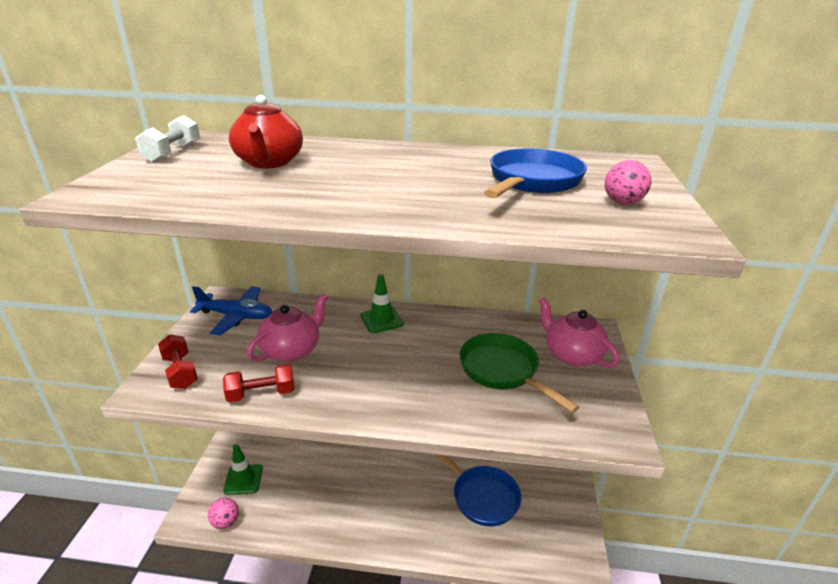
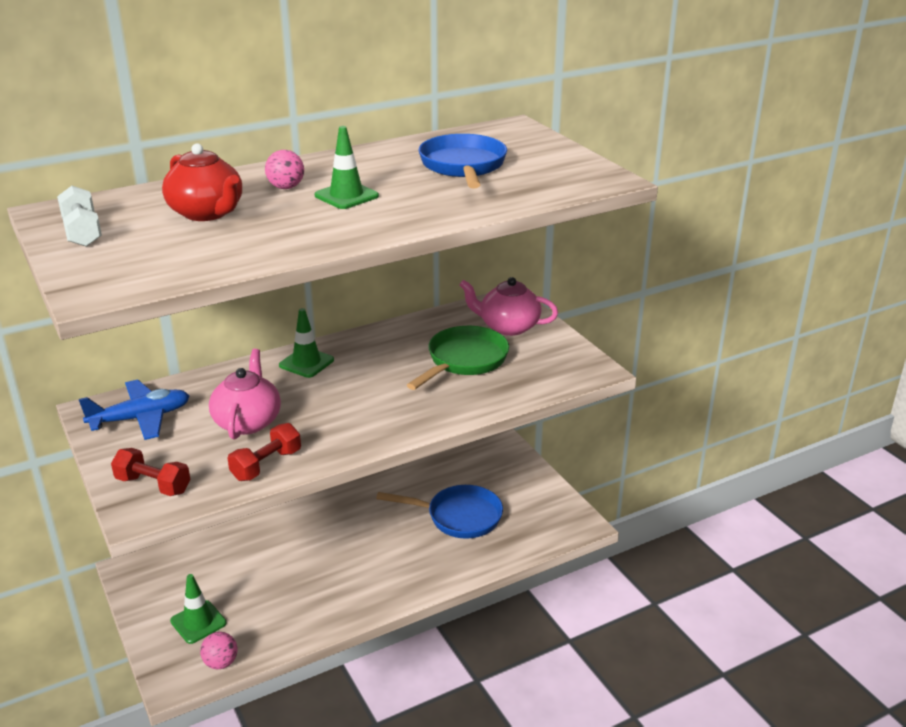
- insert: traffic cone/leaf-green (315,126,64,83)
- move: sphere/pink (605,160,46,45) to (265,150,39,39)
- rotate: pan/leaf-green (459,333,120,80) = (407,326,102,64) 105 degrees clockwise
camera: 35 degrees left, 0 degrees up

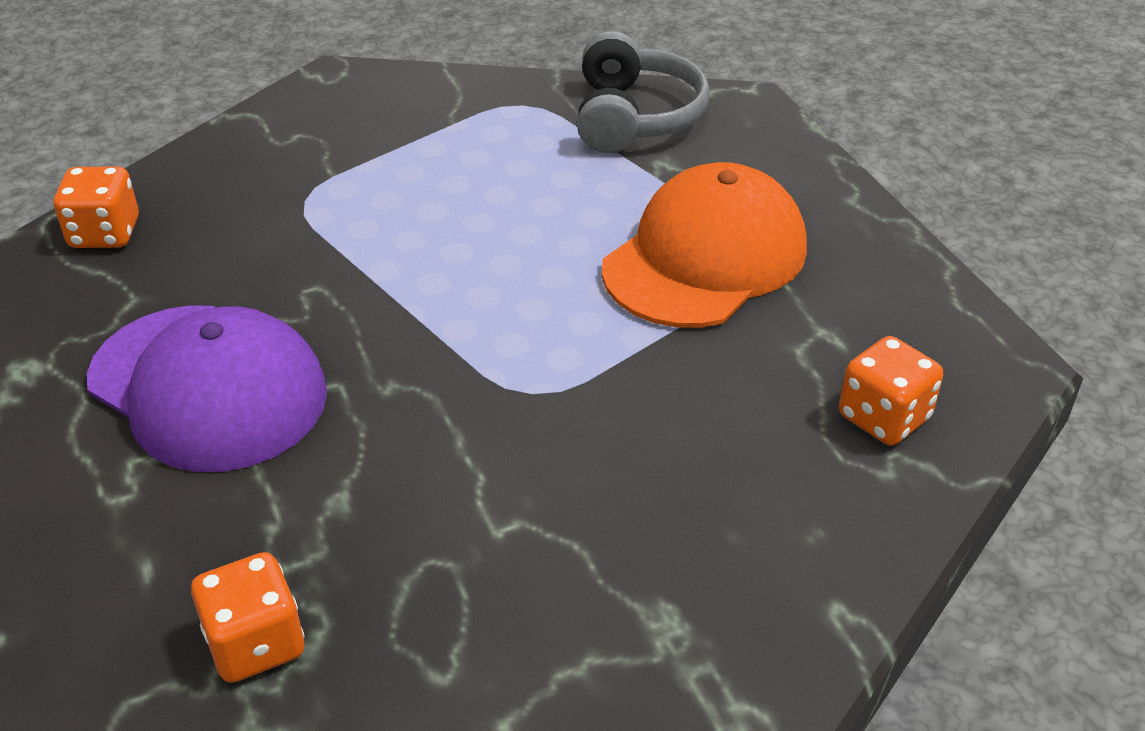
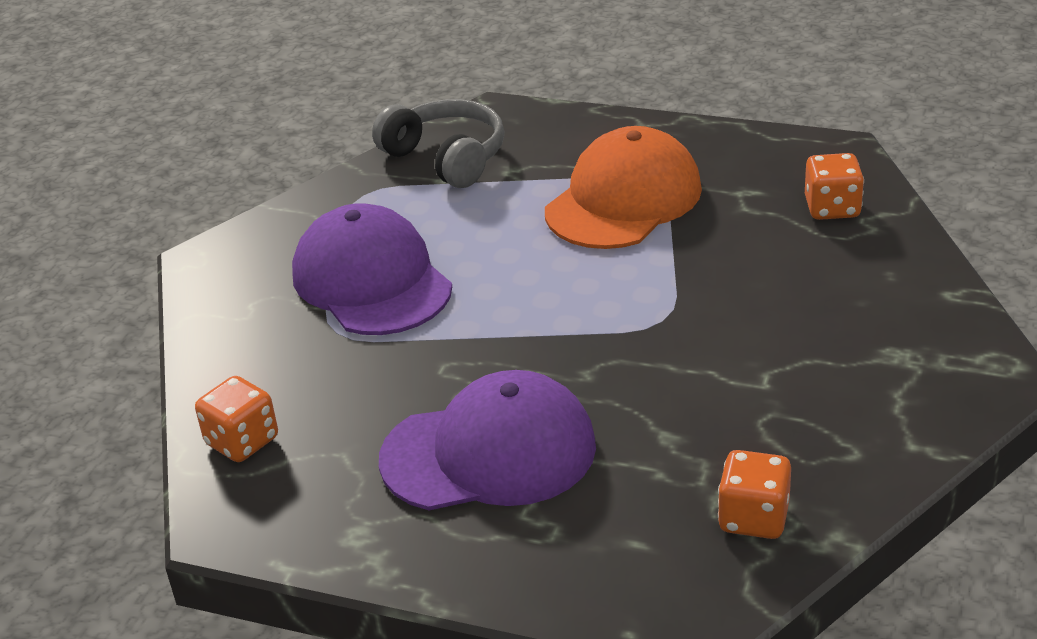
- insert: peaked cap/purple (292,203,160,132)
- rotate: peaked cap/orange (602,162,205,166) = (545,126,157,123) 45 degrees clockwise
camera: 45 degrees left, 5 degrees down

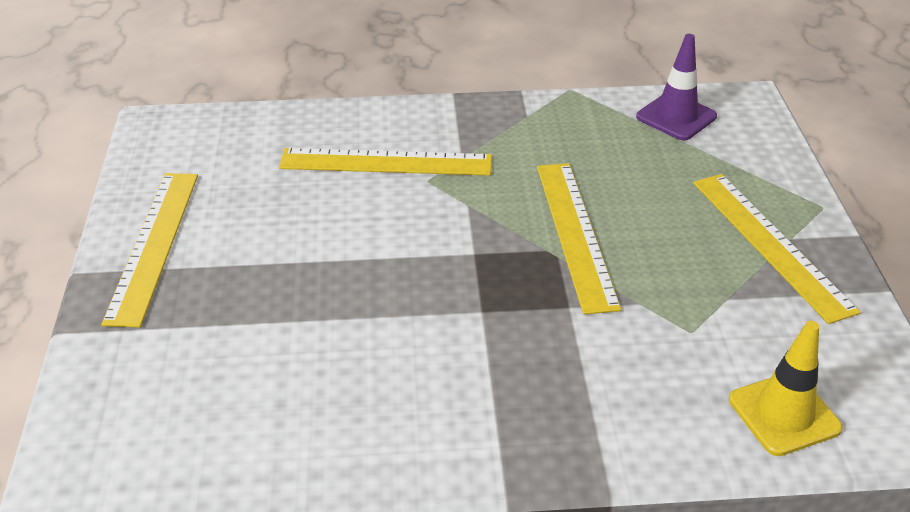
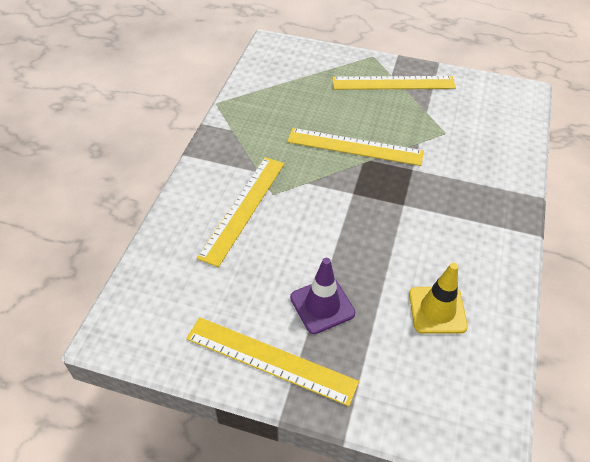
- move: traffic cone/purple (636,34,81,106) to (290,258,65,76)
- move: traffic cone/bright yellow (729,321,114,135) to (409,263,59,71)
camera: 70 degrees left, 10 degrees up

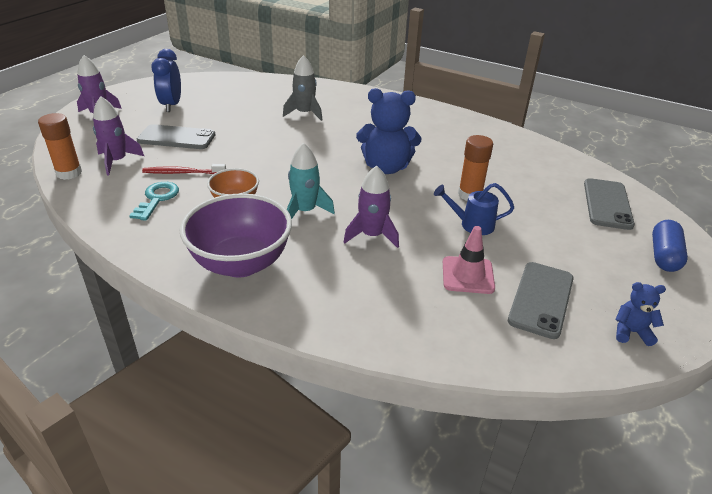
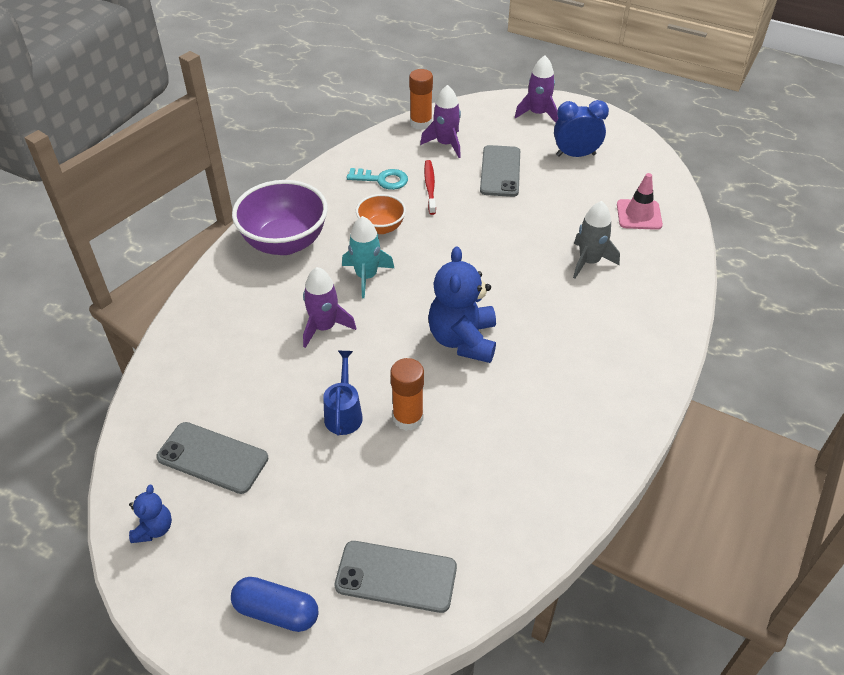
- move: traffic cone/pink (443,226,52,68) to (617,173,46,57)
camera: 90 degrees right, 10 degrees up

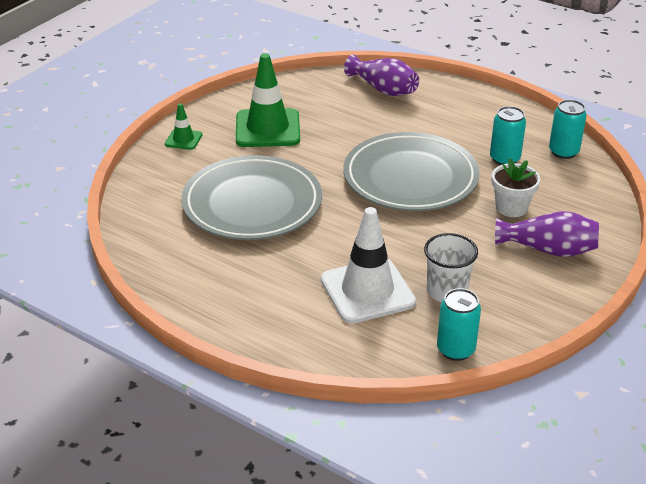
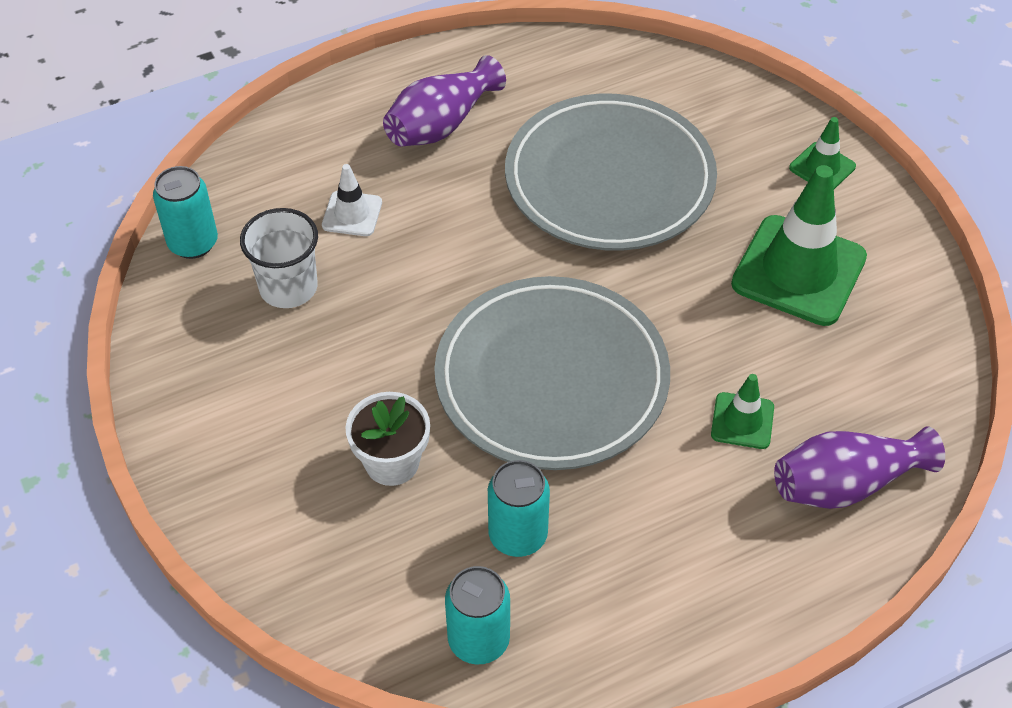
- insert: traffic cone/leaf-green (711,374,63,75)
- move: flower vase/purple (495,211,104,46) to (383,55,123,92)
- resize: traffic cone/snow-white (321,207,95,117) = (322,164,60,72) x0.49
camera: 120 degrees right, 15 degrees up

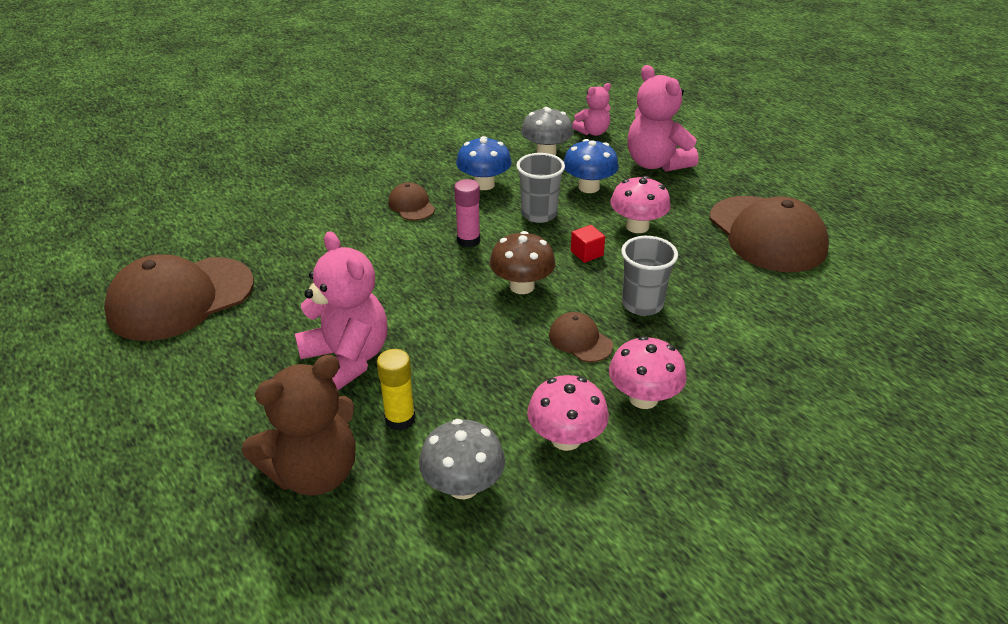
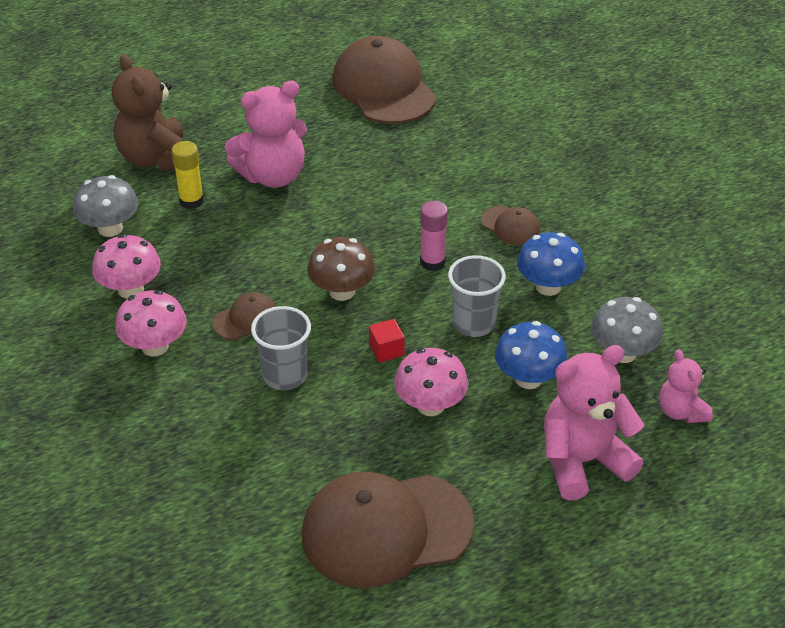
- rotate: peaked cap/russet (388,182,47,38) = (481,206,59,39) 60 degrees clockwise
camera: 100 degrees right, 5 degrees up

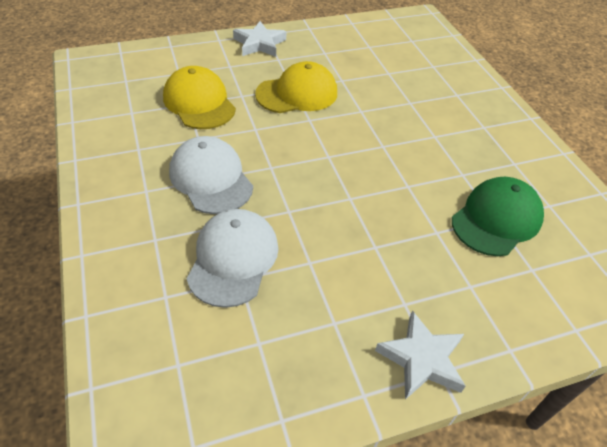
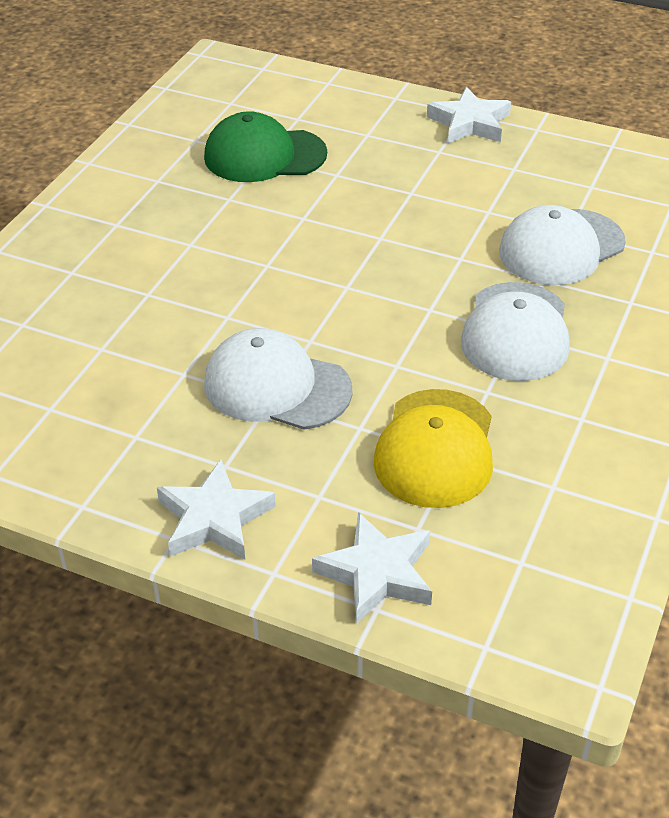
- insert: five-pointed star/snow-white (312,512,120,112)
- recolor: peaked cap/bright yellow (255,61,82,52) to peaked cap/snow-white (204,328,148,102)
camera: 135 degrees left, 5 degrees down

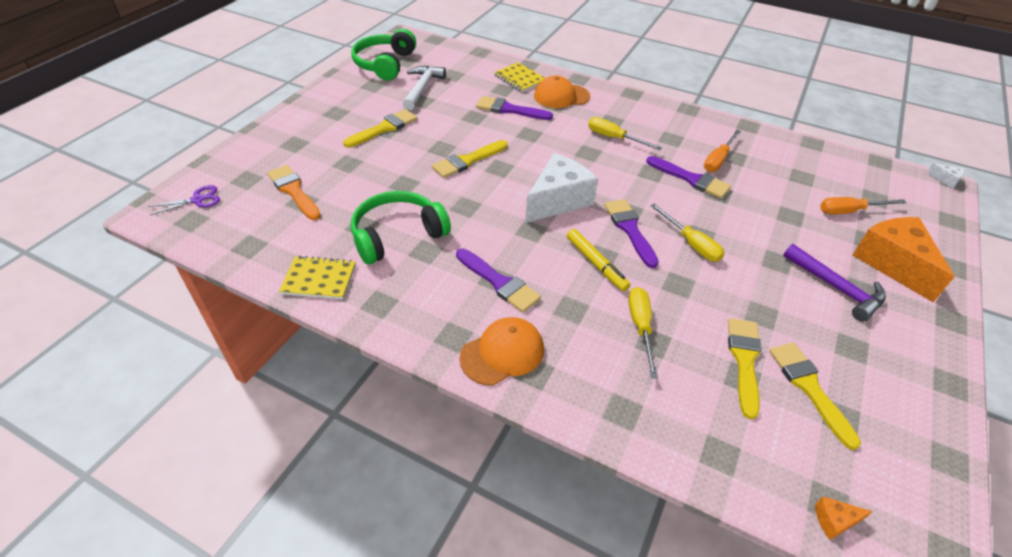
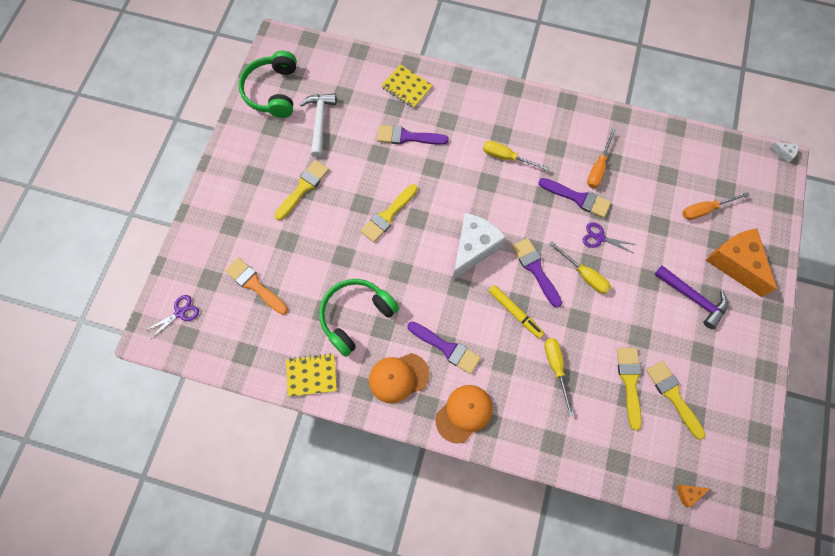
- insert: shears/purple (582,223,55,30)
- move: peaked cap/orange (534,76,56,32) to (369,353,60,50)
camera: 10 degrees left, 25 degrees up

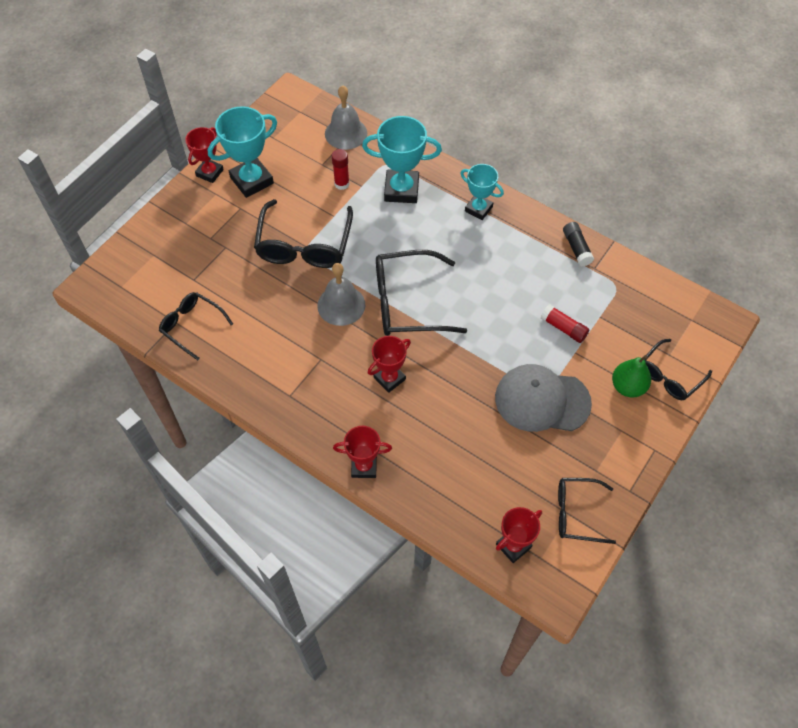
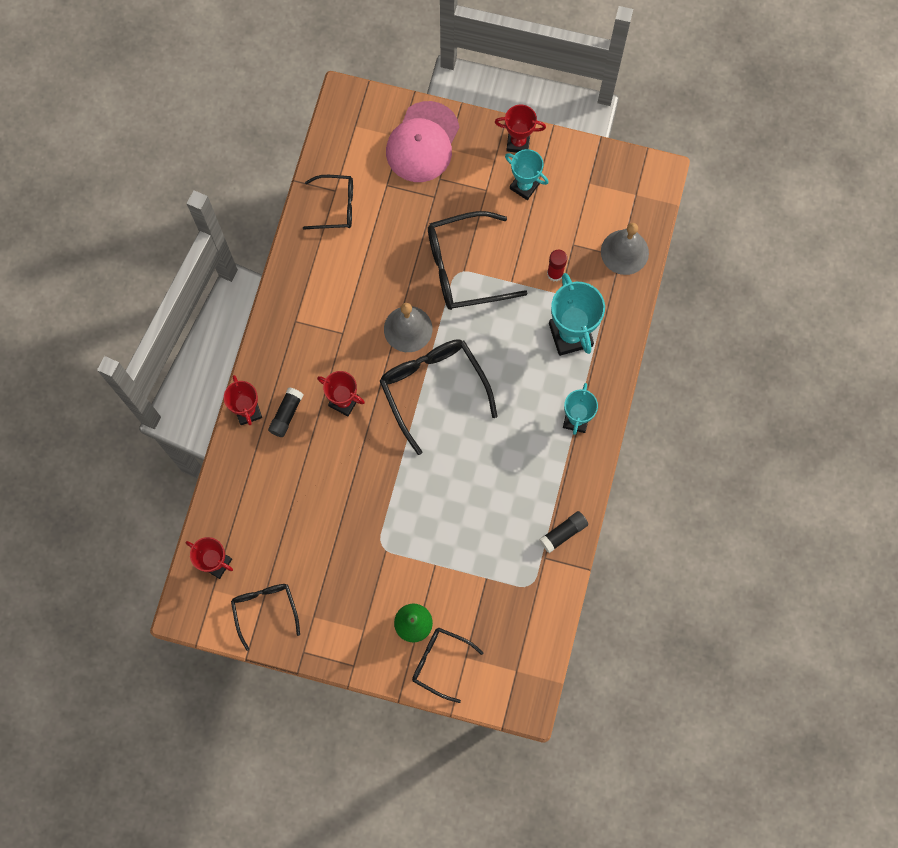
- delete: peaked cap/gray (495,364,97,68)
- delete: glue stick/scarlet (540,305,49,38)
- insert: glue stick/ebony (268,387,35,50)
- insert: peaked cap/pink (386,101,73,81)
- rotate: eyeglasses/ebony (159,292,74,68) = (303,175,50,55) 75 degrees clockwise
- resize: trophy/aqua (208,106,69,92) = (505,149,44,51) x0.63
camera: 70 degrees right, 15 degrees up

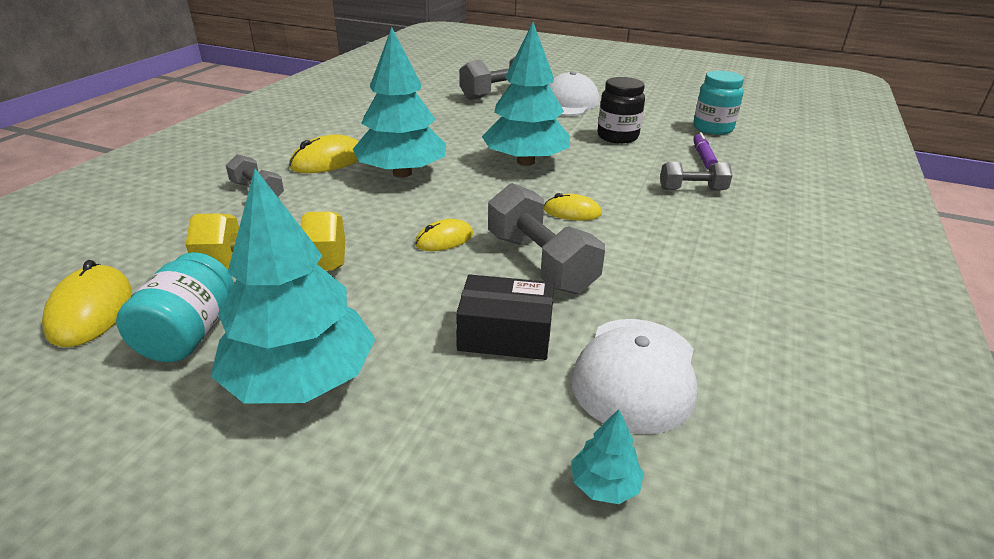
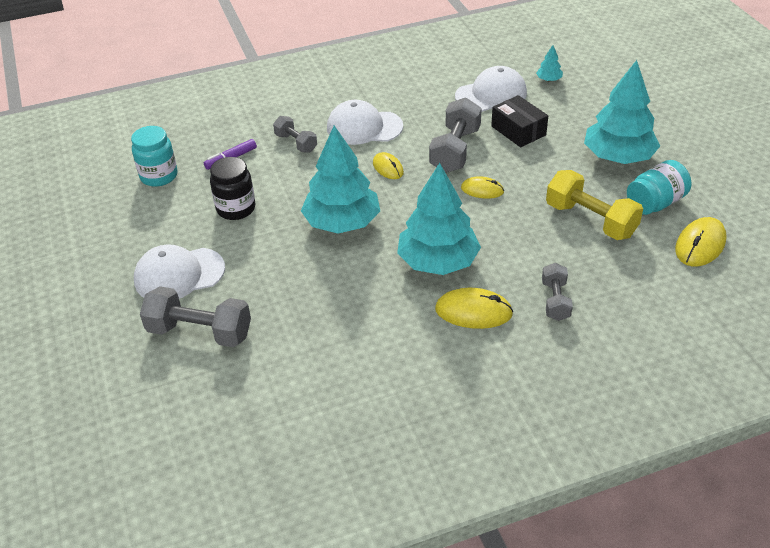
- insert: peaked cap/snow-white (327,100,76,45)
camera: 130 degrees left, 10 degrees up

